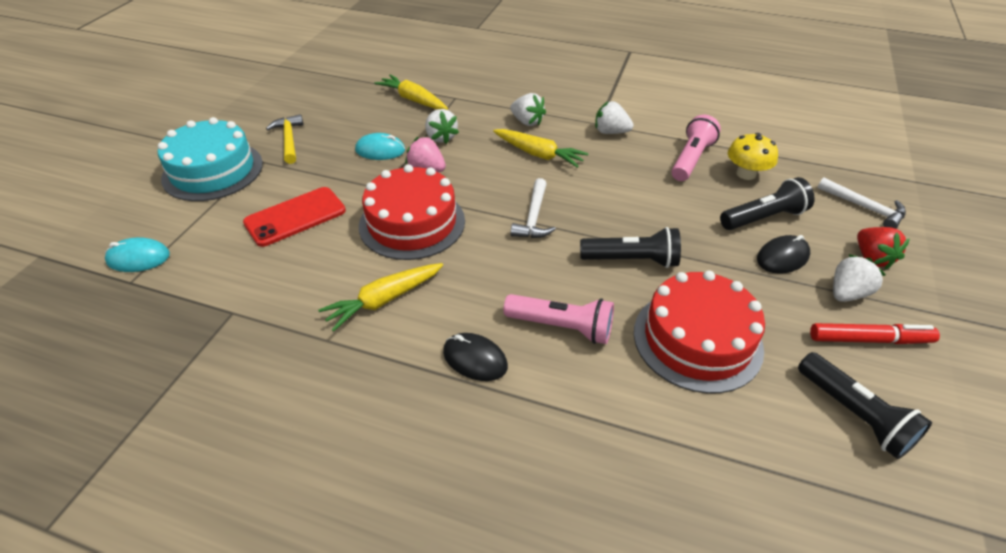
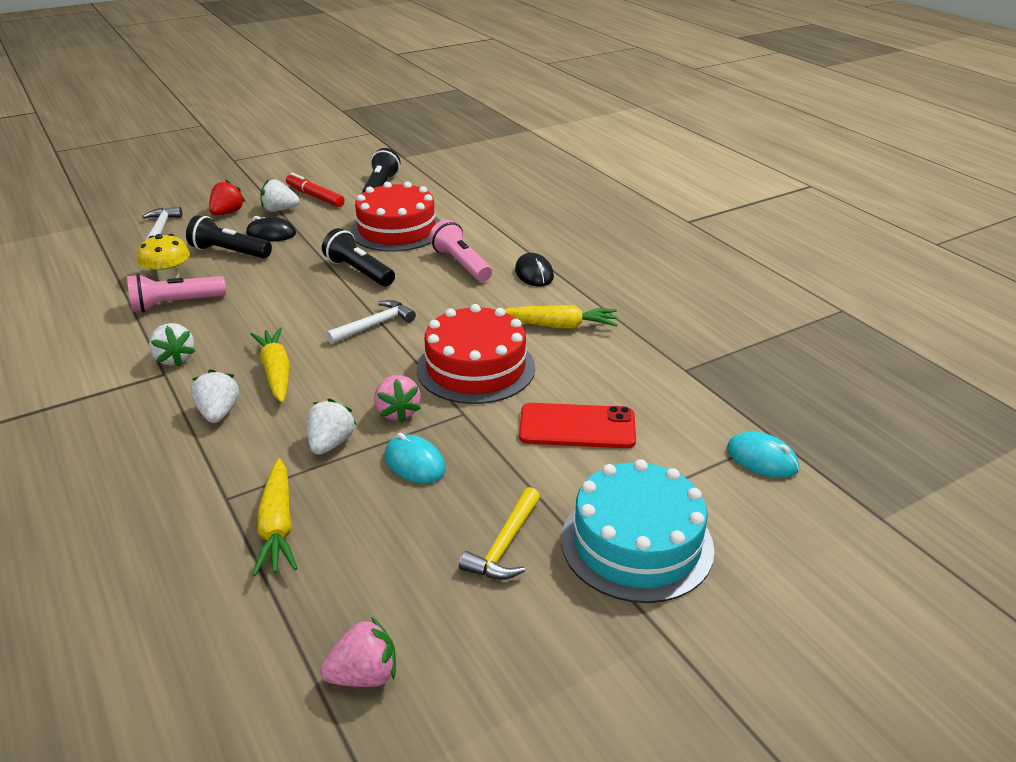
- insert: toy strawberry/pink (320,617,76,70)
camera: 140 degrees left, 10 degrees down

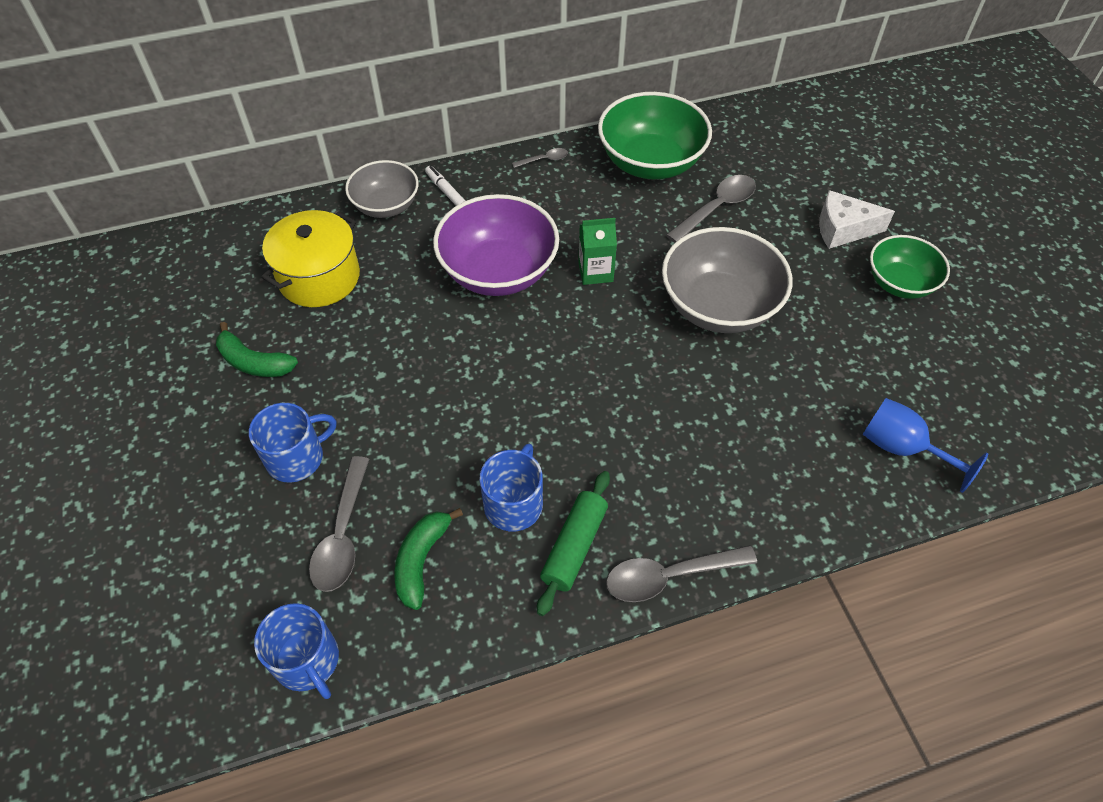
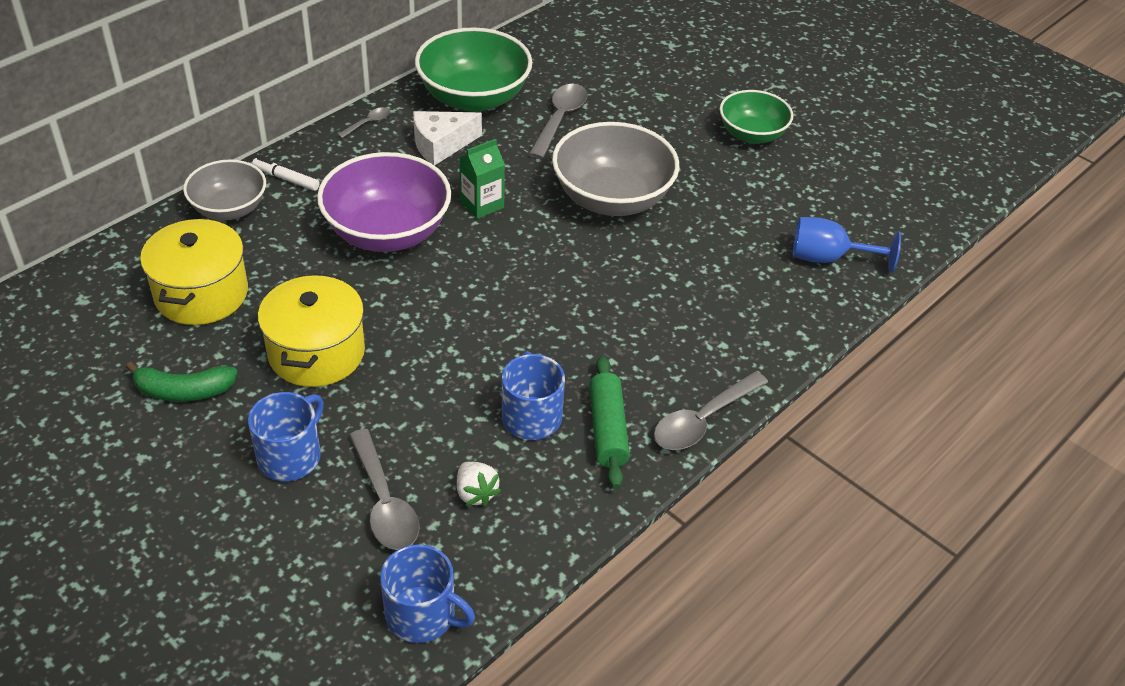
- insert: cooking pot/bright yellow (258,274,107,113)
- move: piece of cheese/snow-white (819,190,76,59) to (413,111,69,55)
- replace: banana fruit/leaf-green (394,508,69,102) to toy strawberry/snow-white (457,462,44,45)
camera: 30 degrees left, 10 degrees down

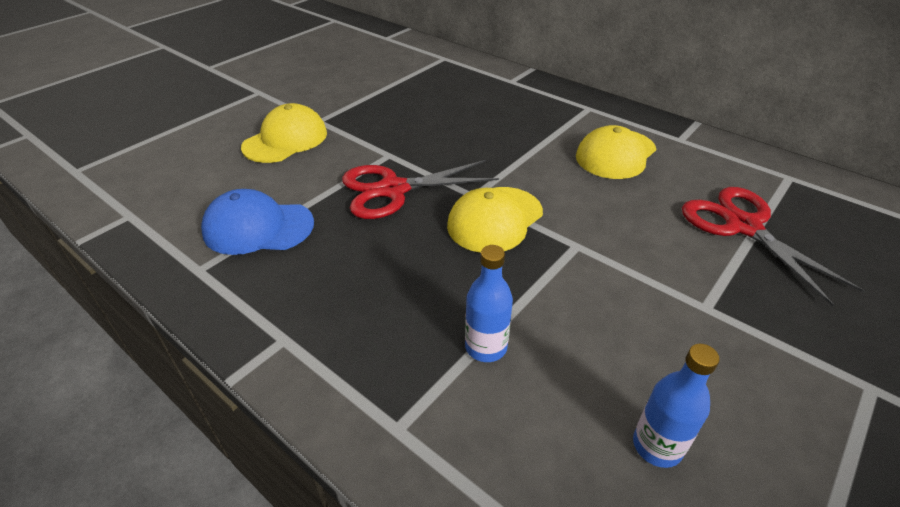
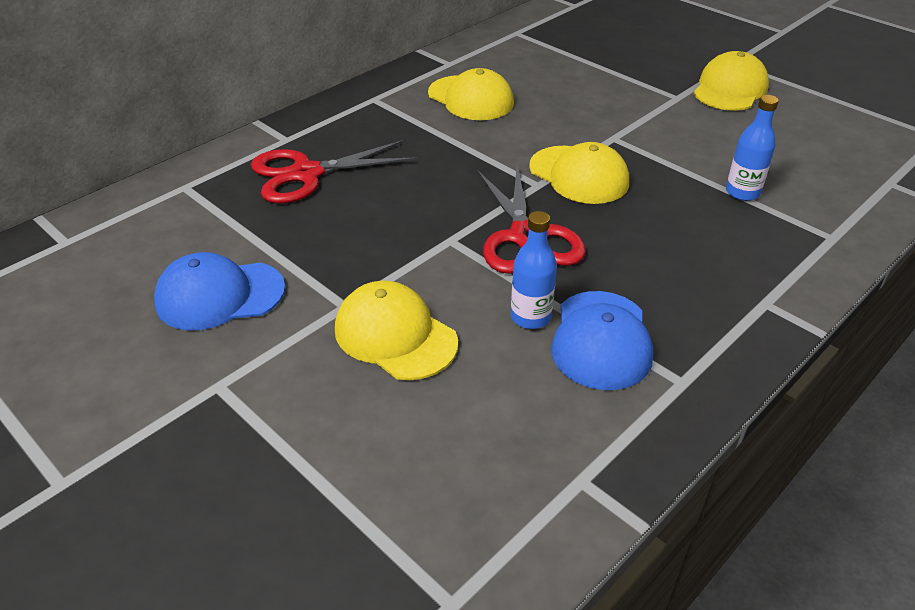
- insert: peaked cap/cobalt (154,252,131,79)
- insert: peaked cap/bright yellow (694,51,75,60)
- move: drink bottle/cobalt (633,344,87,124) to (511,211,46,118)
- move: shears/scarlet (682,187,183,120) to (251,140,167,63)
camera: 85 degrees left, 0 degrees up

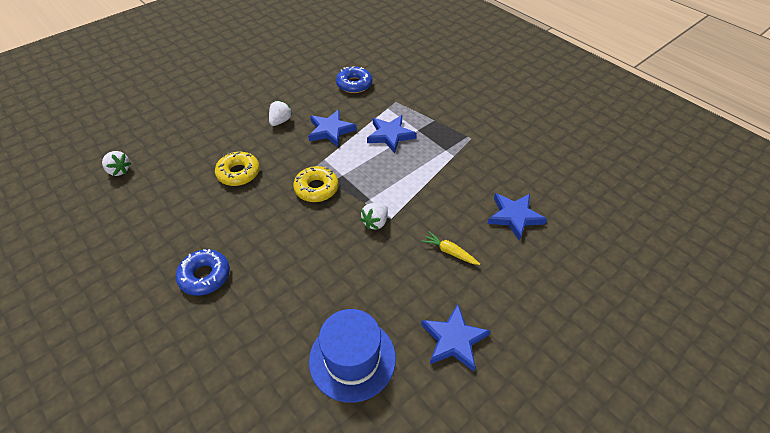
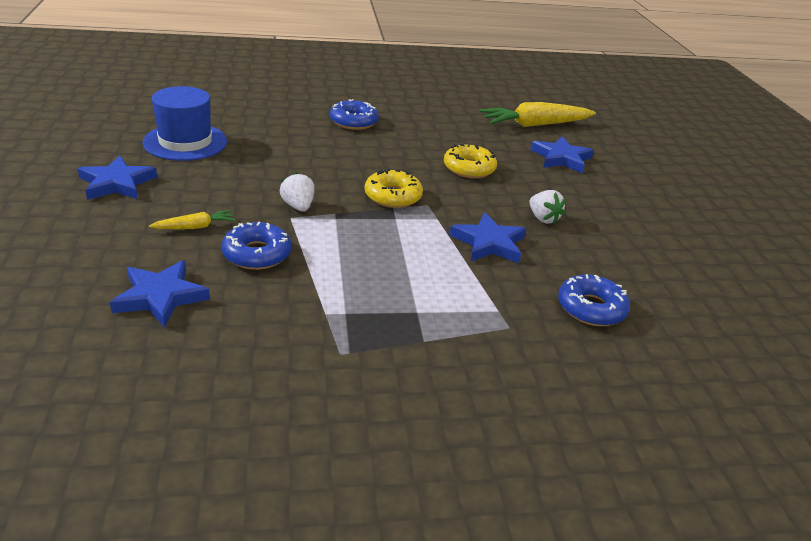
- insert: doughnut/cobalt (221,222,70,48)
- move: five-pointed star/cobalt (367,115,50,38) to (530,136,64,37)
- replace: toy strawberry/snow-white (102,151,29,25) to carrot/bright yellow (479,102,117,25)
camera: 120 degrees right, 15 degrees down

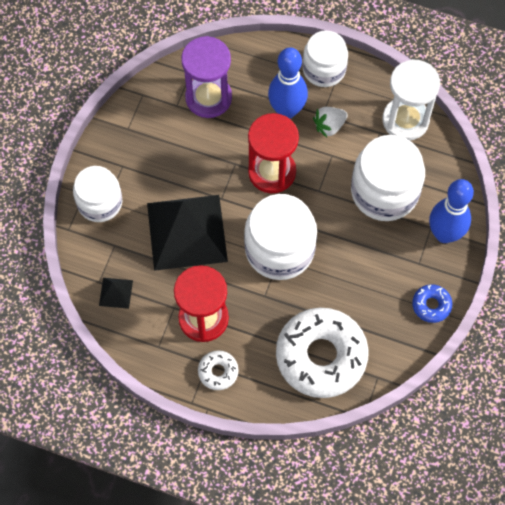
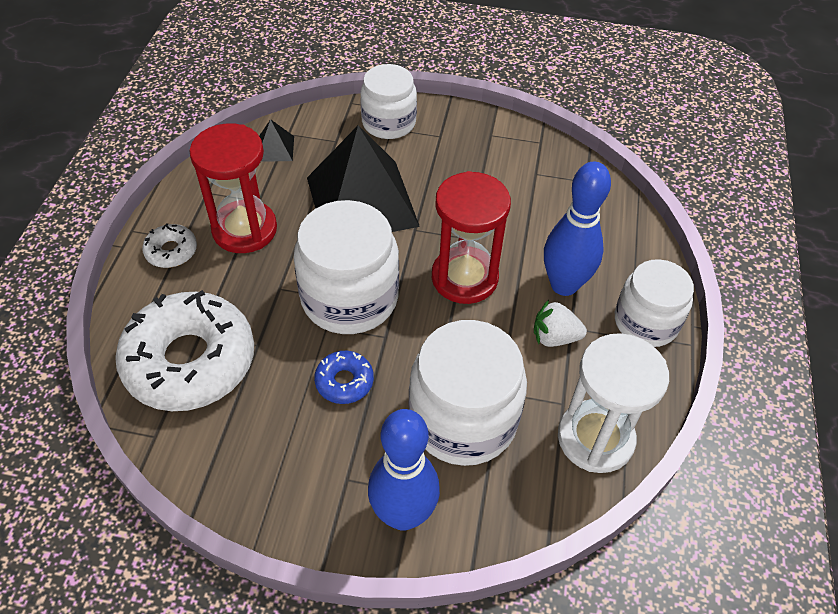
- delete: sandglass/purple (181,36,51,82)
- move: doughnut/cobalt (412,284,40,39) to (314,351,60,53)
- rotate: toy strawberry/snow-white (313,107,35,31) = (534,300,53,47) 45 degrees counterclockwise
camera: 80 degrees right, 15 degrees down

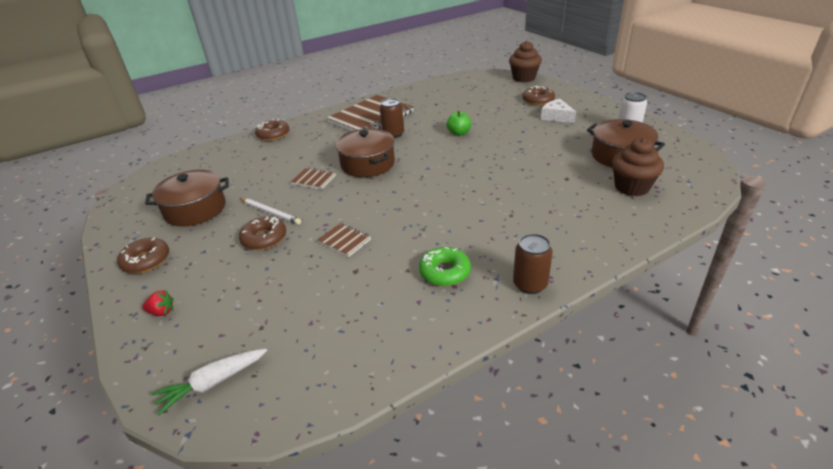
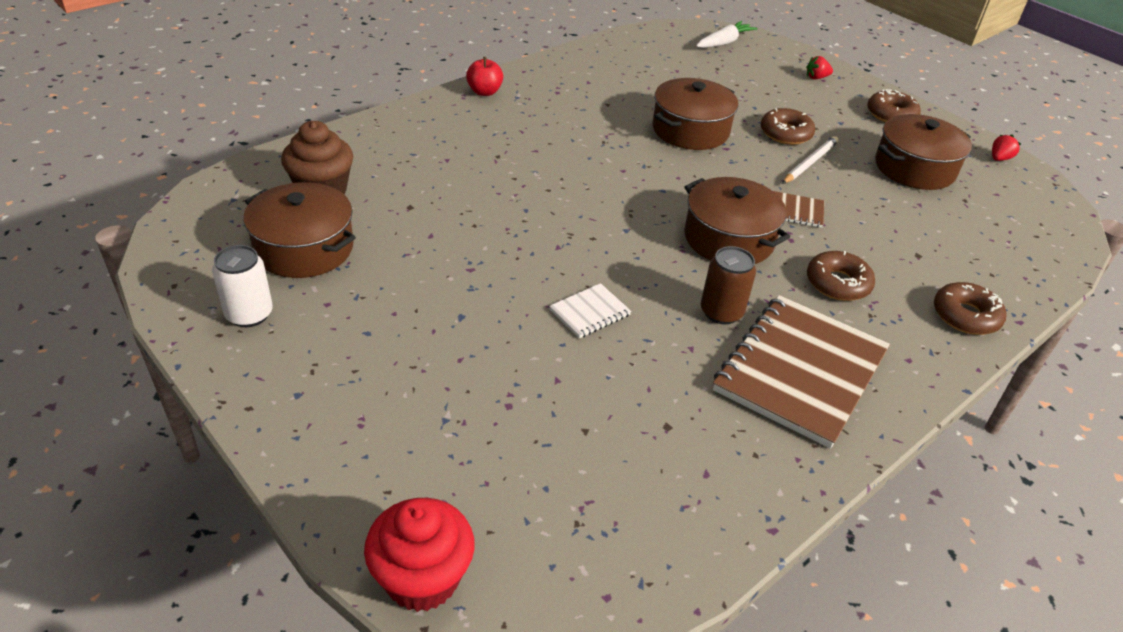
- delete: doughnut/leaf-green (419,247,52,39)
- delete: piece of cheese/snow-white (541,99,35,24)
- insert: toy strawberry/scarlet (992,135,29,26)
- move: doughnut/russet (522,86,33,20) to (807,251,68,50)
- replace: exercise book/russet (317,223,54,34) to cooking pot/russet (652,78,86,72)
- replace: toy apple/leaf-green (447,111,24,25) to exercise book/snow-white (549,283,82,55)
- replace: can/russet (513,234,40,60) to toy apple/scarlet (466,57,37,39)
- recolor: fairy cake/russet (509,41,33,41) to fairy cake/scarlet (364,498,111,114)
- rotate: wooden pencil/snow-white (240,198,61,27) = (782,136,57,48) 105 degrees clockwise
camera: 165 degrees right, 5 degrees up

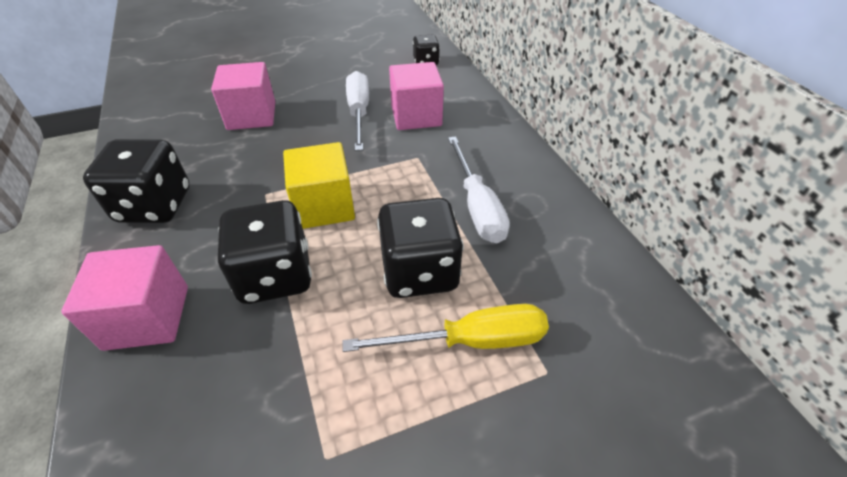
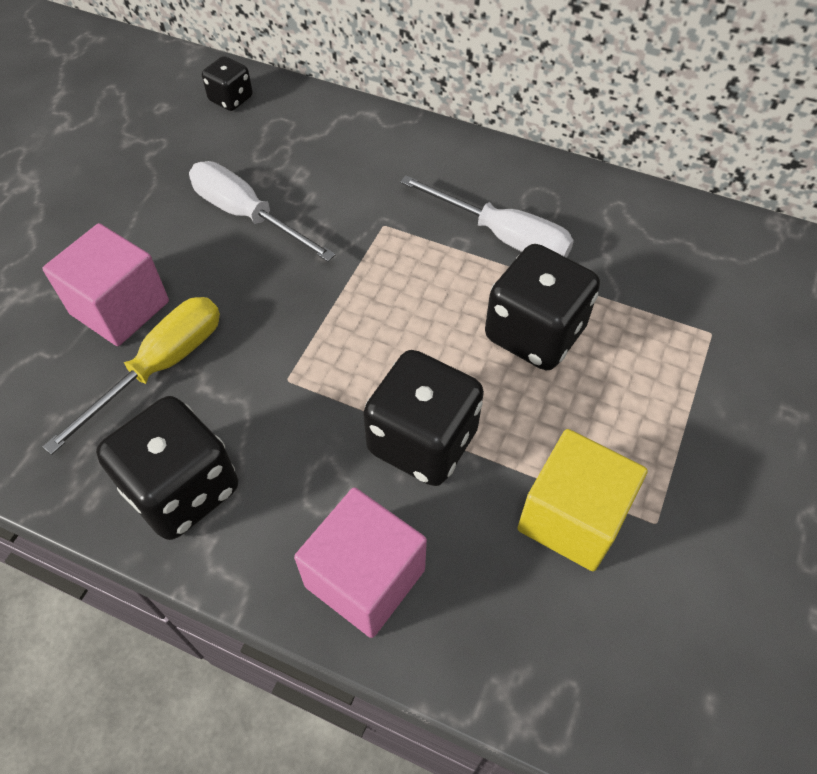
- delete: cube/pink (389,62,55,68)
- move: cube/bright yellow (283,142,72,87) to (517,429,131,142)
- move: flat screwdriver/bright yellow (342,304,207,48) to (43,297,177,158)
camera: 45 degrees left, 10 degrees up

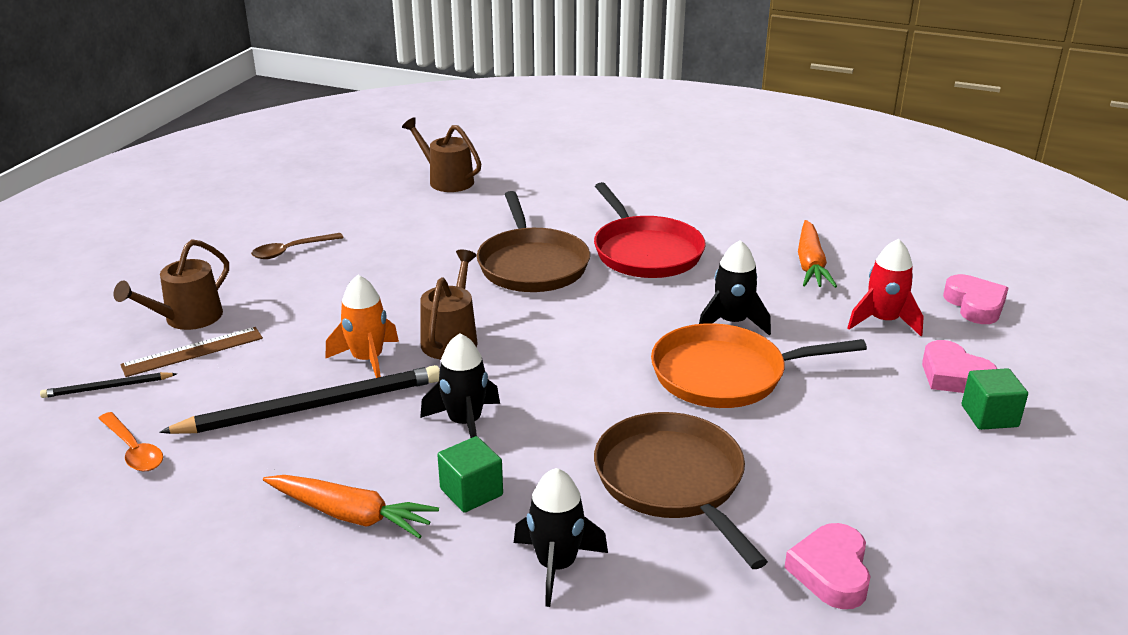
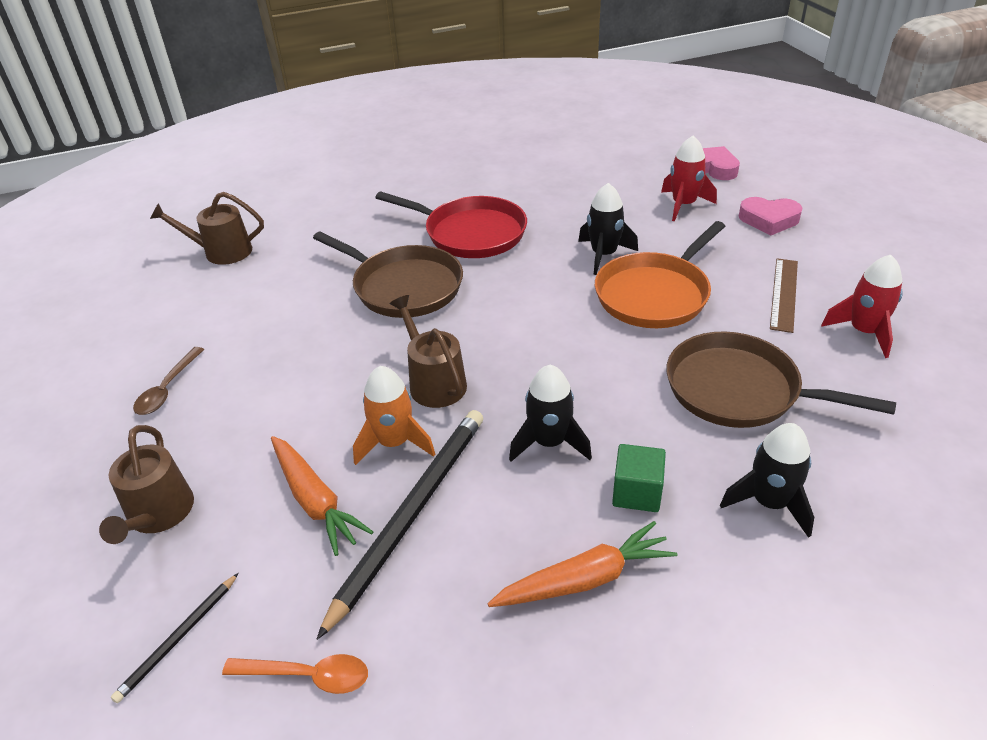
- delete: heart/pink (784,523,87,86)
- delete: cube/leaf-green (962,368,66,62)
- insert: toy rocket/scarlet (821,255,82,103)
- move: straightedge/russet (120,327,143,50) to (770,258,28,75)
- move: carrot/orange (798,220,39,68) to (271,436,102,120)
camera: 40 degrees left, 10 degrees up

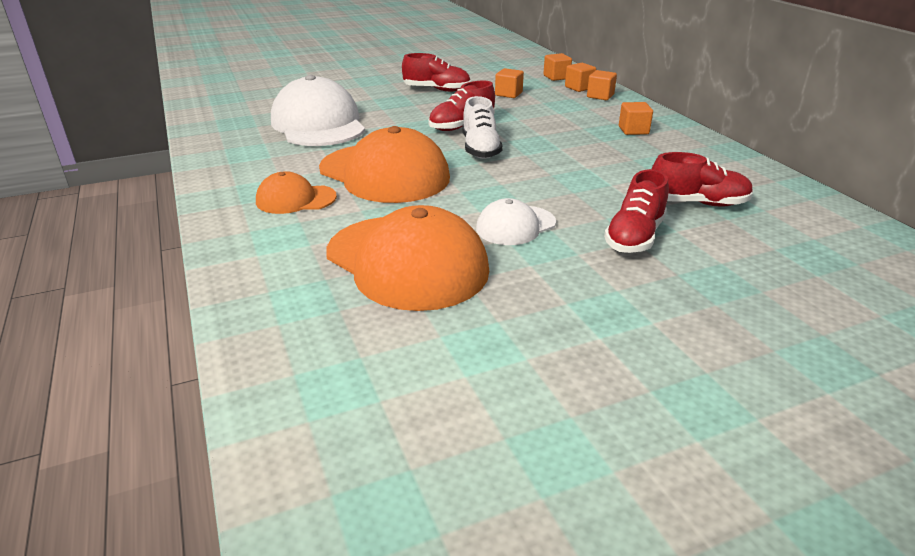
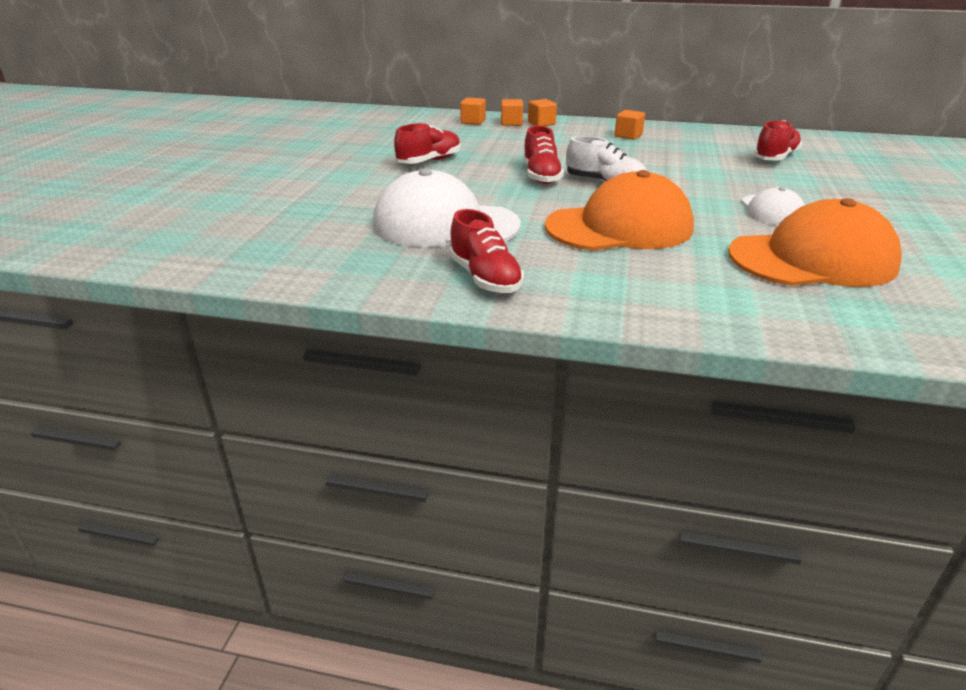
- delete: peaked cap/orange (256,171,81,43)
- delete: cube/orange (495,68,29,30)
- move: sneaker/scarlet (604,169,65,84) to (449,209,75,84)
camera: 55 degrees left, 0 degrees up

